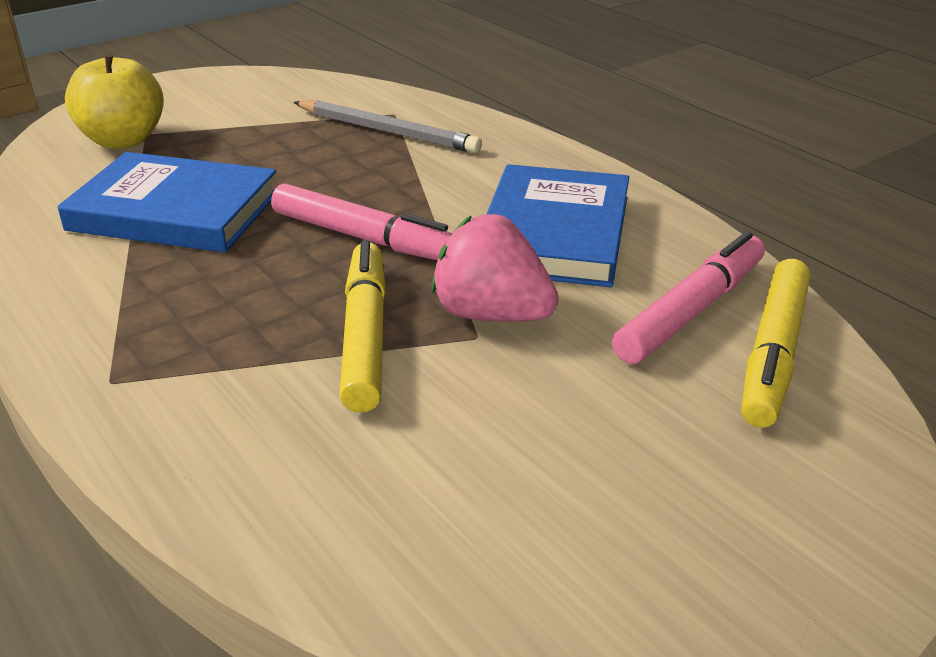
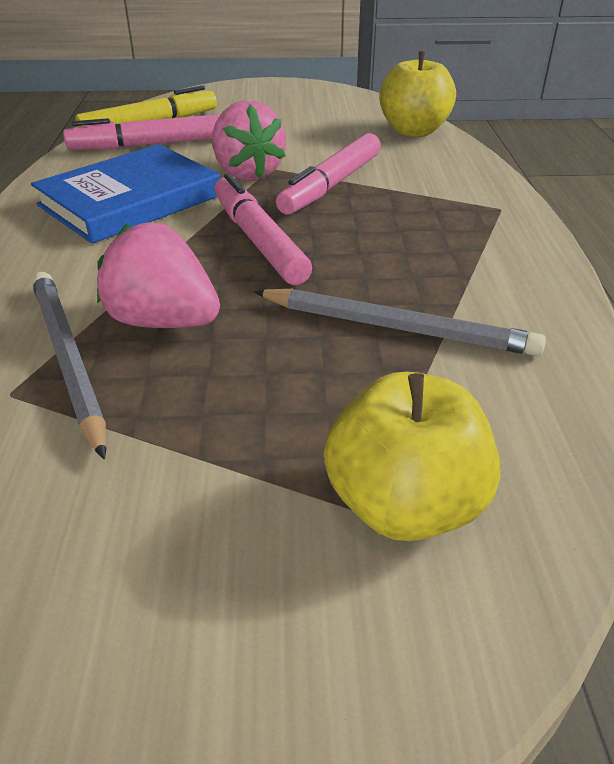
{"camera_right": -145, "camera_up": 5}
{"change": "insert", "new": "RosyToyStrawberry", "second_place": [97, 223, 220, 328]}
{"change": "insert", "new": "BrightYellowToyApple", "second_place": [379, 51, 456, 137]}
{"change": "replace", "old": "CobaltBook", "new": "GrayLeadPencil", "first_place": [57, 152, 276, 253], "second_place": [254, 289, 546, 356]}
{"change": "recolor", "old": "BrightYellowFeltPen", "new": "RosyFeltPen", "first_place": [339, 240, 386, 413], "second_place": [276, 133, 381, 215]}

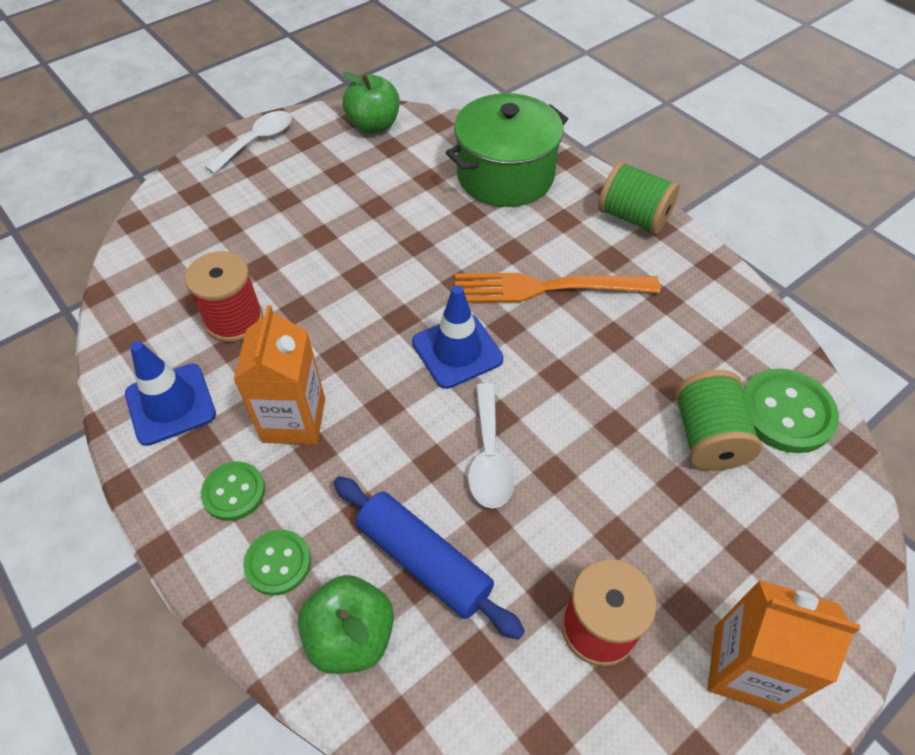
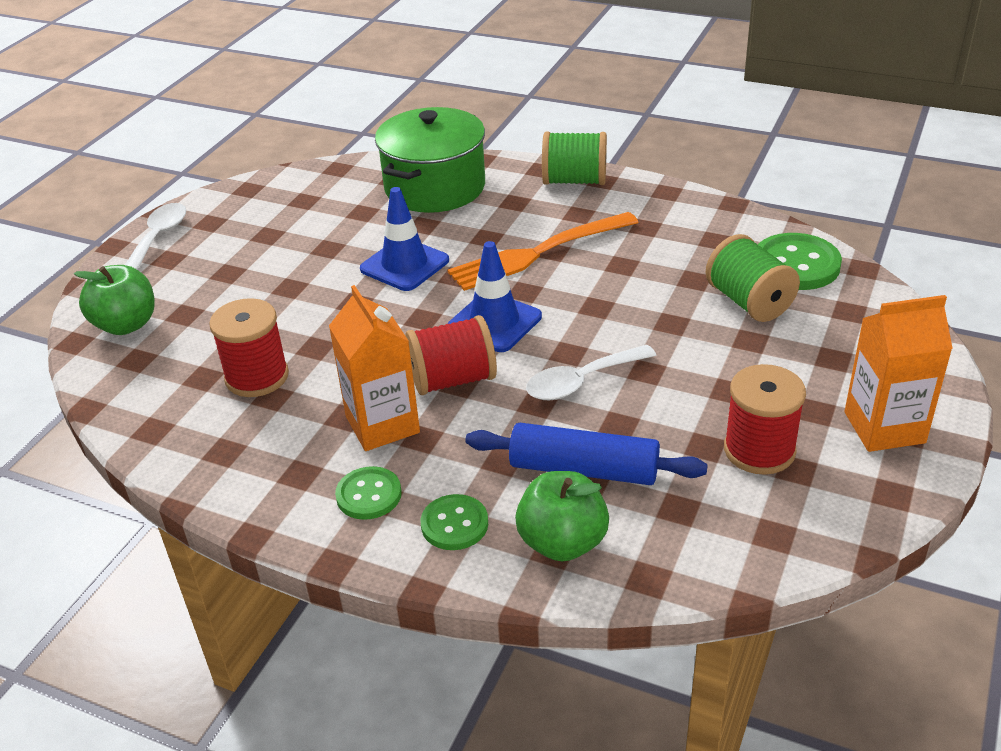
{"camera_right": -25, "camera_up": -15}
{"change": "insert", "new": "RedSpool", "second_place": [405, 315, 497, 395]}
{"change": "move", "old": "CobaltTrafficCone", "first_place": [125, 341, 216, 446], "second_place": [360, 187, 449, 291]}
{"change": "move", "old": "EmeraldToyApple", "first_place": [343, 72, 400, 134], "second_place": [74, 265, 155, 335]}
{"change": "rotate", "old": "SnowWhiteTablespoon", "first_place": [468, 383, 515, 509], "second_place": [526, 345, 657, 400], "degrees": 90}

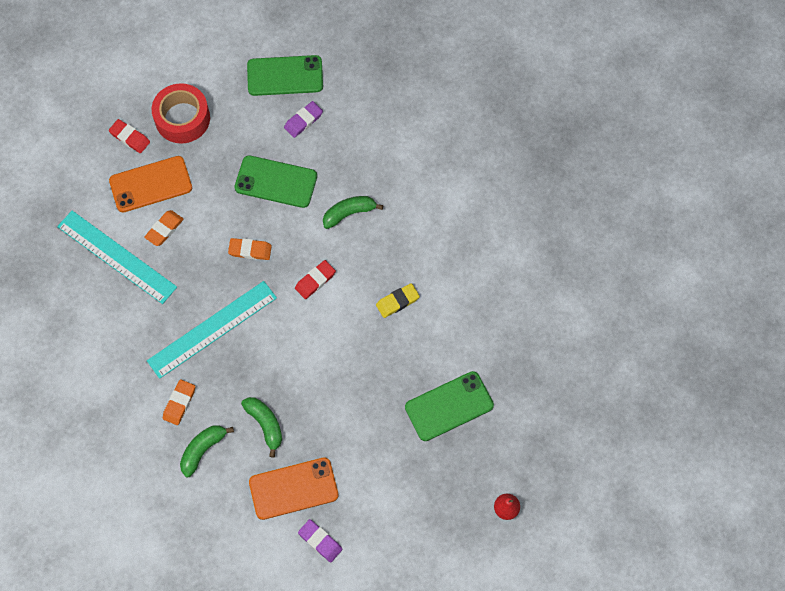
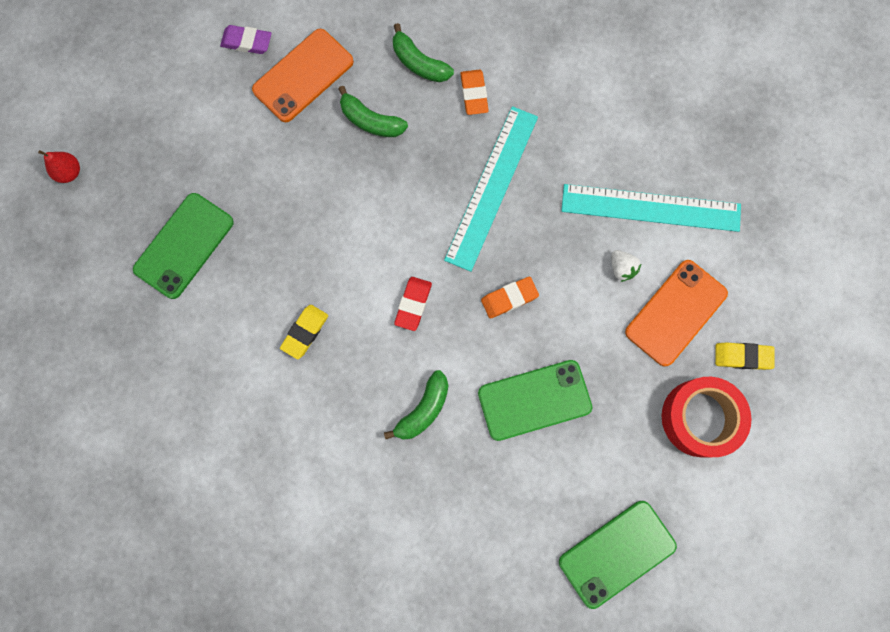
{"camera_right": 150, "camera_up": 10}
{"change": "delete", "old": "RoyalPurpleEraser", "first_place": [284, 101, 323, 138]}
{"change": "replace", "old": "BrightOrangeEraser", "new": "SnowWhiteToyStrawberry", "first_place": [144, 210, 183, 246], "second_place": [611, 250, 642, 282]}
{"change": "recolor", "old": "RedEraser", "new": "BrightYellowEraser", "first_place": [109, 119, 150, 153], "second_place": [715, 342, 775, 370]}
{"change": "rotate", "old": "EmeraldBananaFruit", "first_place": [180, 425, 234, 477], "second_place": [393, 23, 454, 82], "degrees": 120}

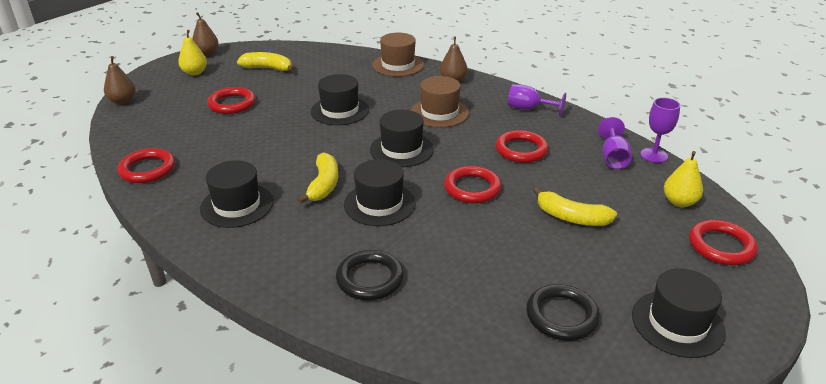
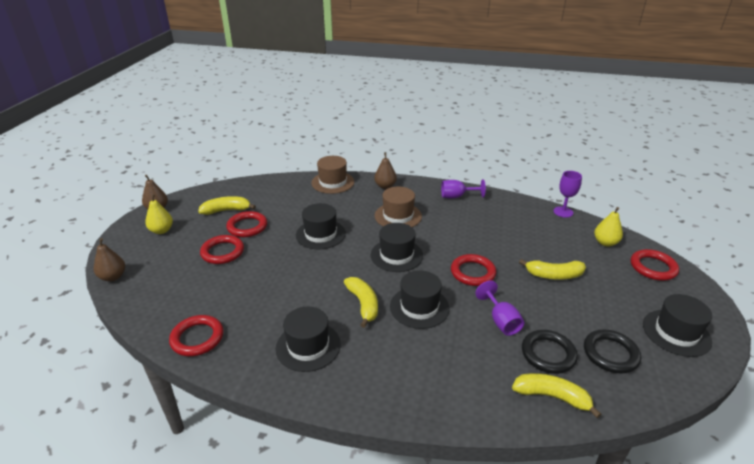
{"camera_right": -25, "camera_up": 0}
{"change": "insert", "new": "BrightYellowBananaFruit", "second_place": [512, 373, 601, 418]}
{"change": "move", "old": "BlackHoop", "first_place": [336, 250, 404, 300], "second_place": [522, 330, 578, 374]}
{"change": "move", "old": "RedHoop", "first_place": [495, 130, 548, 163], "second_place": [226, 211, 267, 237]}
{"change": "move", "old": "RoyalPurpleChalice", "first_place": [598, 117, 632, 169], "second_place": [475, 281, 524, 336]}

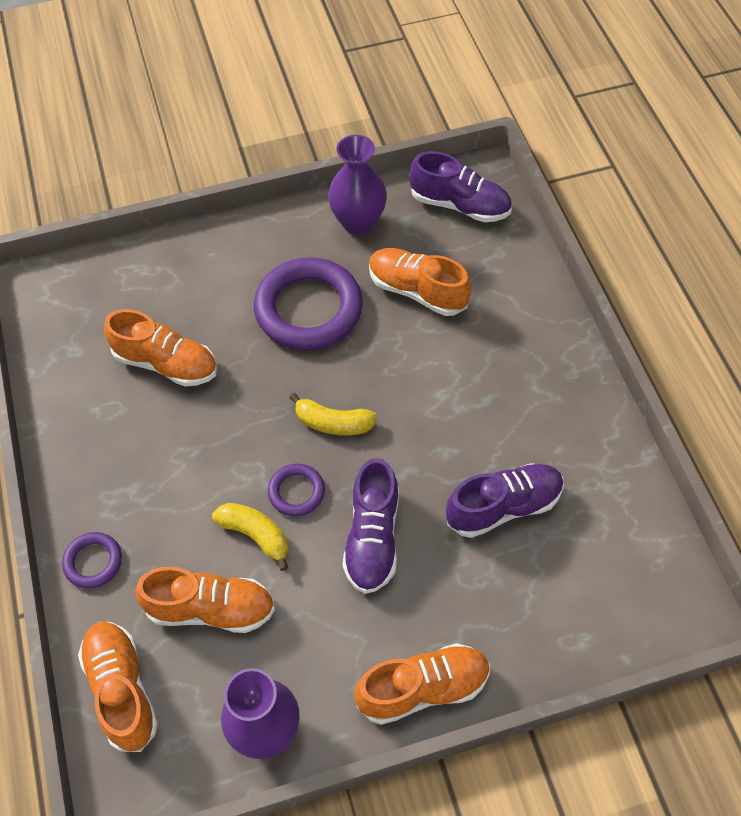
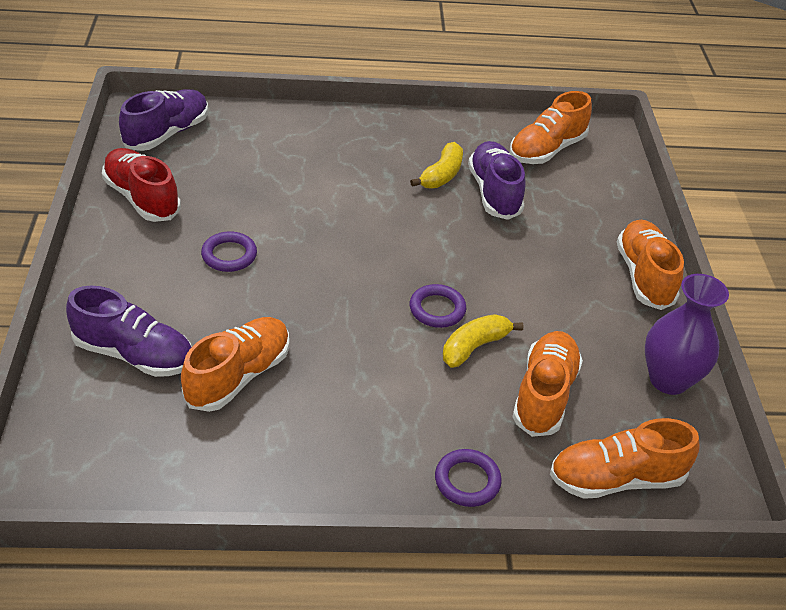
{"camera_right": -80, "camera_up": -15}
{"change": "move", "old": "BrightYellowBananaFruit", "first_place": [289, 393, 377, 435], "second_place": [410, 142, 463, 189]}
{"change": "move", "old": "RoyalPurpleLaceUpShoe", "first_place": [343, 458, 399, 594], "second_place": [66, 286, 192, 377]}
{"change": "move", "old": "BrightOrangeLaceUpShoe", "first_place": [369, 248, 471, 316], "second_place": [510, 91, 592, 164]}
{"change": "replace", "old": "RoyalPurpleTallVase", "new": "RedLaceUpShoe", "first_place": [328, 135, 387, 235], "second_place": [102, 148, 181, 222]}
{"change": "resize", "old": "RoyalPurpleHoop", "first_place": [254, 257, 363, 350], "second_place": [201, 231, 257, 272], "factor": 0.48}

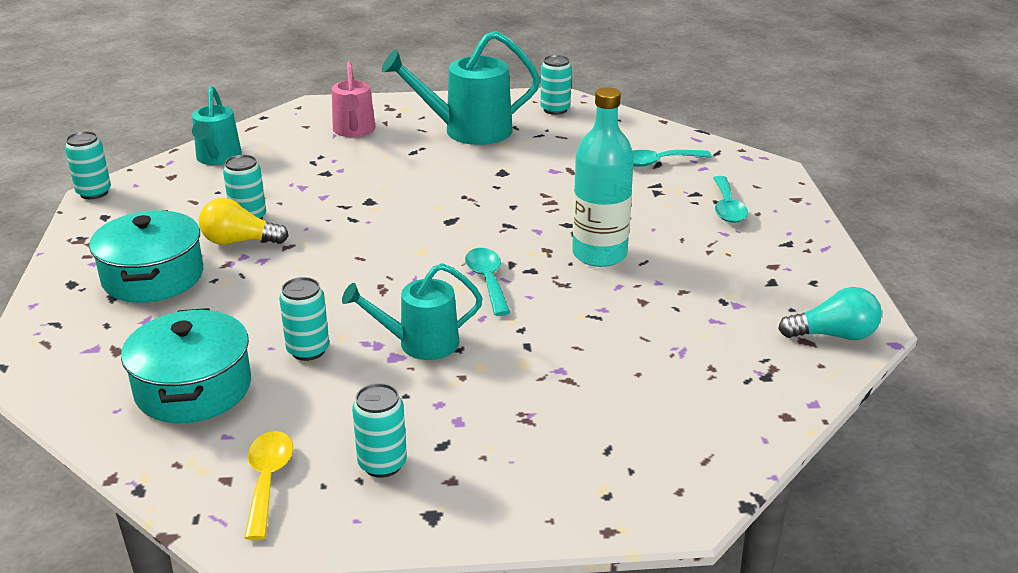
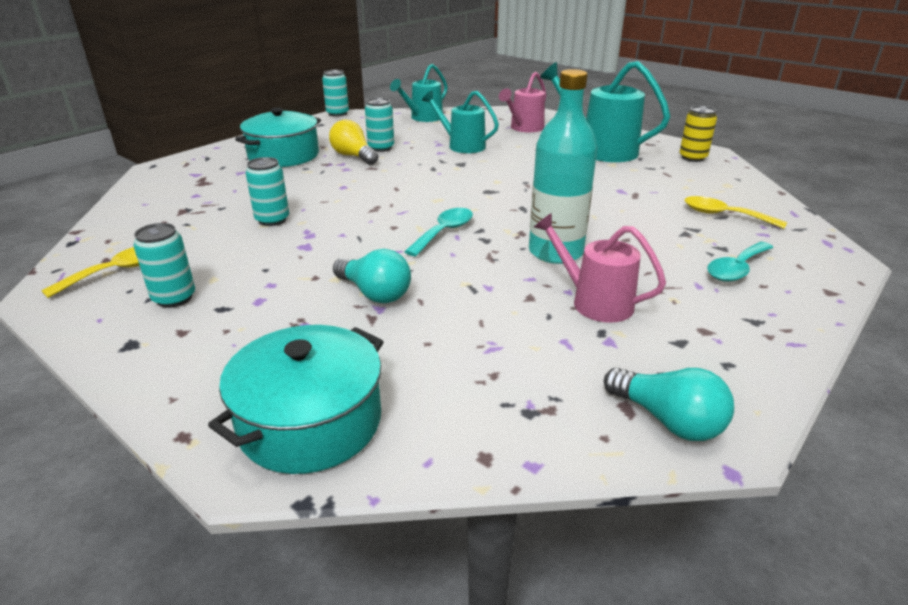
{"camera_right": 45, "camera_up": 0}
{"change": "insert", "new": "TealBulb", "second_place": [333, 249, 411, 303]}
{"change": "insert", "new": "RosyWateringCan", "second_place": [534, 213, 666, 323]}
{"change": "move", "old": "TealCookingPot", "first_place": [121, 308, 251, 423], "second_place": [208, 325, 384, 474]}
{"change": "move", "old": "TealWateringCan", "first_place": [342, 263, 483, 360], "second_place": [422, 91, 499, 153]}
{"change": "recolor", "old": "TealCan", "new": "BrightYellowCan", "first_place": [541, 55, 572, 115], "second_place": [680, 106, 717, 162]}
{"change": "recolor", "old": "TealTablespoon", "new": "BrightYellowTablespoon", "first_place": [632, 150, 712, 167], "second_place": [685, 196, 787, 229]}

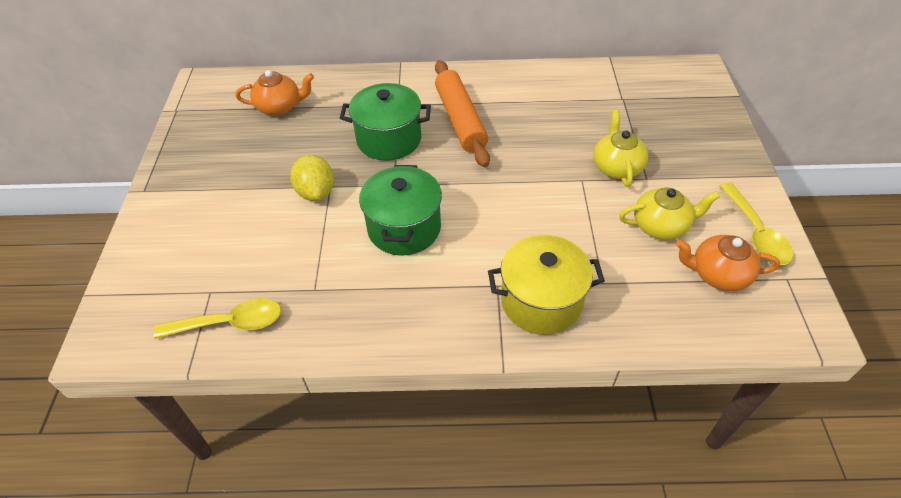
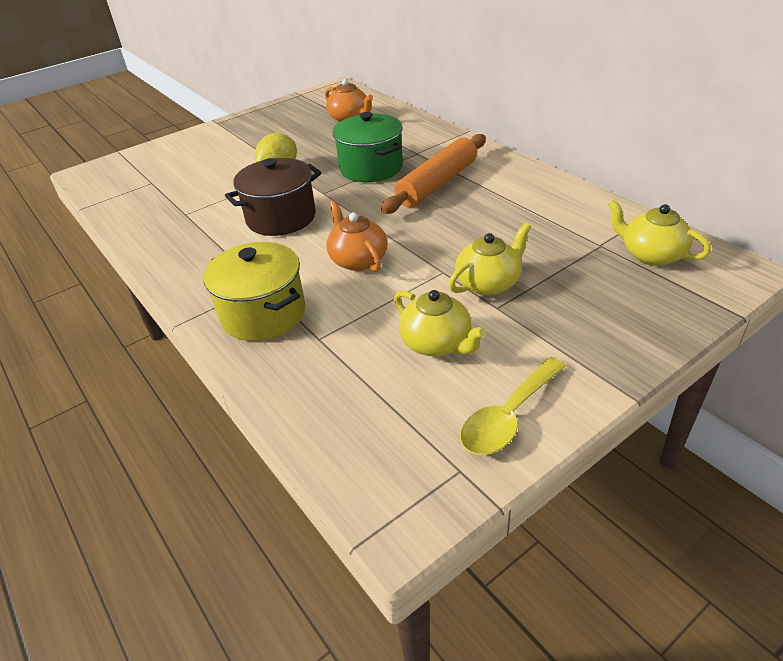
{"camera_right": 55, "camera_up": -10}
{"change": "delete", "old": "BrightYellowTablespoon", "first_place": [154, 298, 281, 339]}
{"change": "insert", "new": "BrightYellowTeapot", "second_place": [608, 199, 711, 266]}
{"change": "move", "old": "BrightOrangeTeapot", "first_place": [676, 235, 780, 291], "second_place": [326, 201, 388, 272]}
{"change": "recolor", "old": "EmeraldCookingPot", "new": "DarkBrownCookingPot", "first_place": [359, 165, 442, 256], "second_place": [225, 158, 322, 236]}

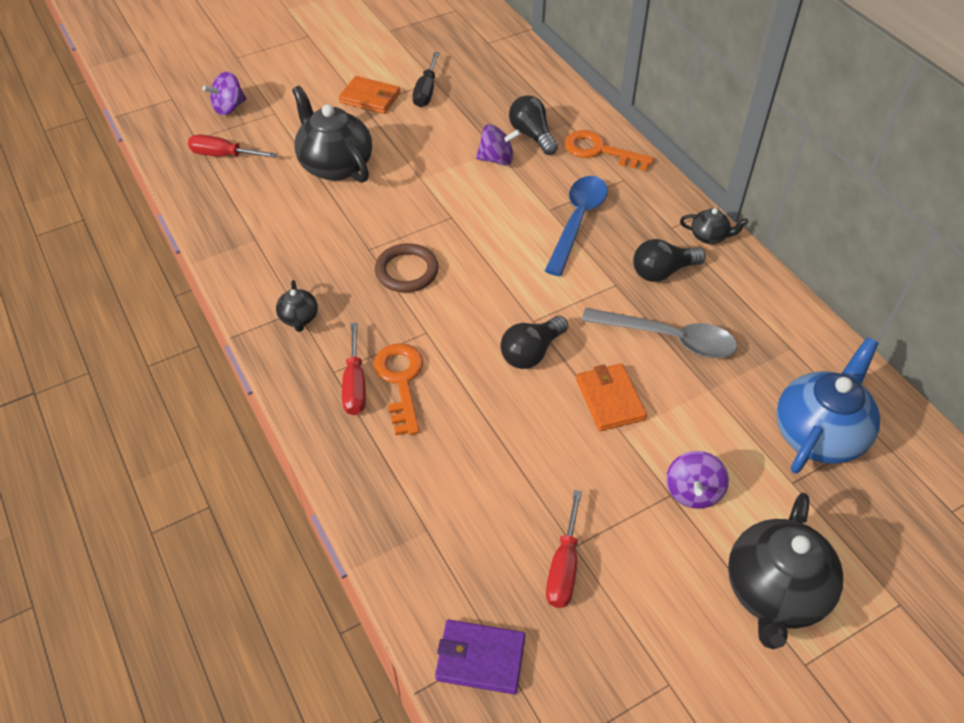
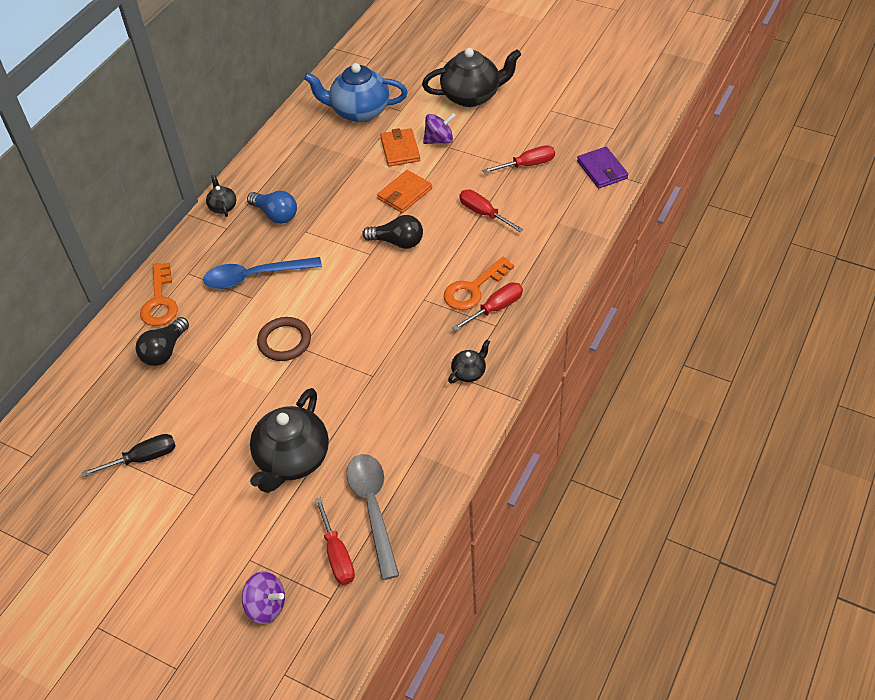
{"camera_right": -120, "camera_up": 0}
{"change": "delete", "old": "RoyalPurpleToyTop", "first_place": [476, 124, 520, 166]}
{"change": "insert", "new": "RedHandScrewdriver", "second_place": [459, 190, 524, 232]}
{"change": "move", "old": "BrightOrangeBillfold", "first_place": [339, 76, 400, 114], "second_place": [380, 128, 420, 167]}
{"change": "move", "old": "DarkBrownHoop", "first_place": [375, 243, 439, 293], "second_place": [257, 317, 311, 361]}
{"change": "move", "old": "GrayTablespoon", "first_place": [581, 308, 737, 358], "second_place": [346, 454, 399, 580]}
{"change": "recolor", "old": "BlackBulb", "new": "CobaltBulb", "first_place": [633, 239, 706, 282], "second_place": [247, 191, 297, 224]}

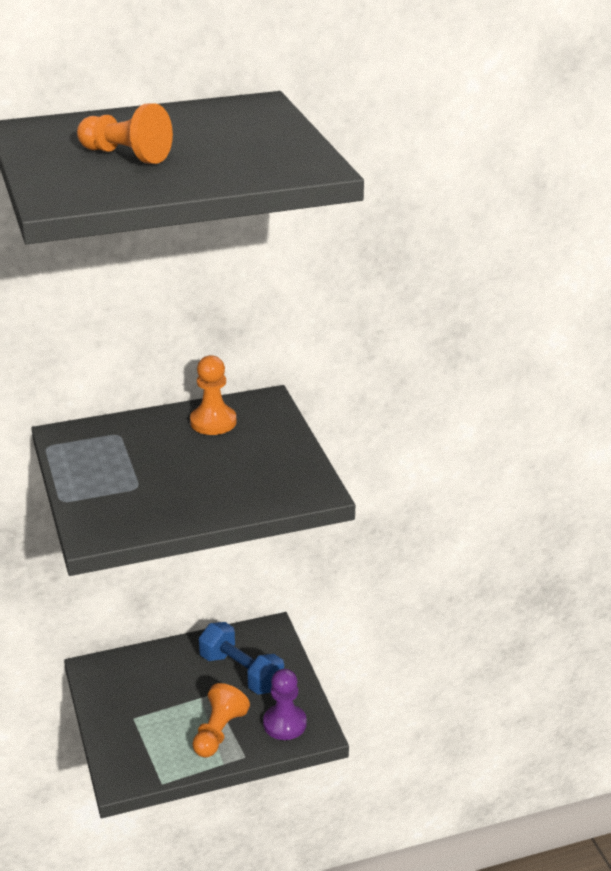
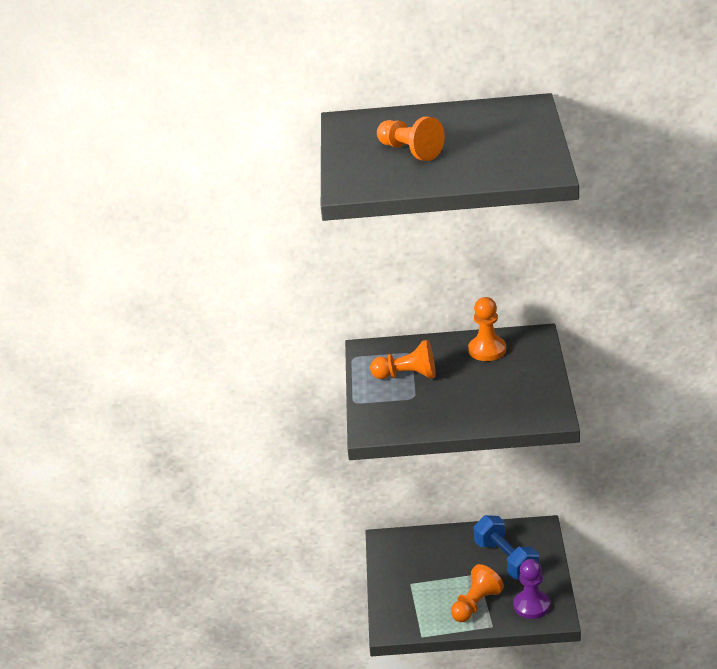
{"camera_right": 20, "camera_up": 0}
{"change": "insert", "new": "BrightOrangePawn", "second_place": [370, 340, 436, 379]}

